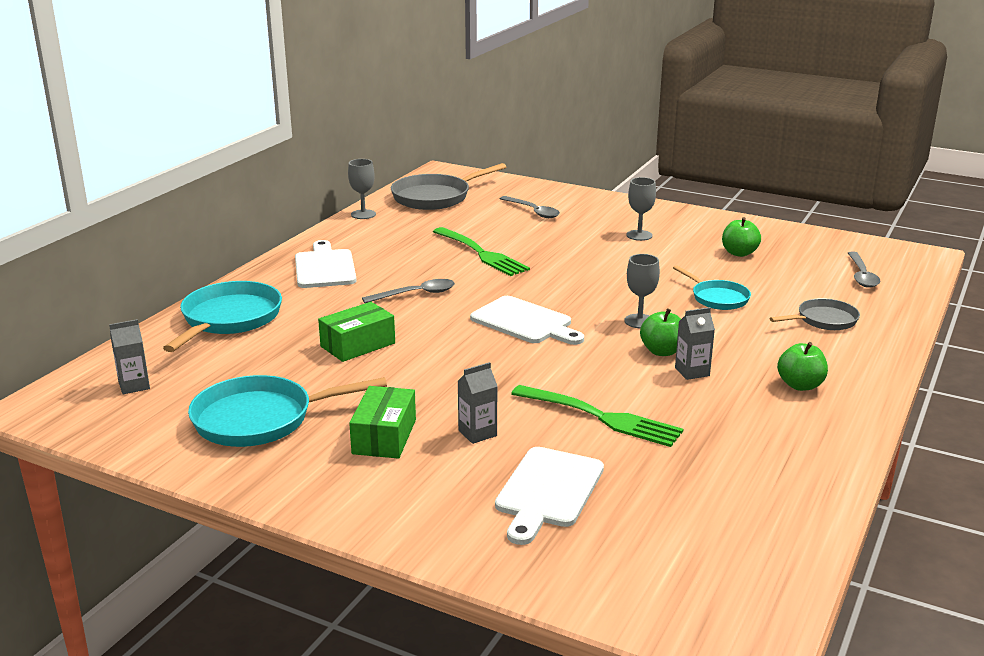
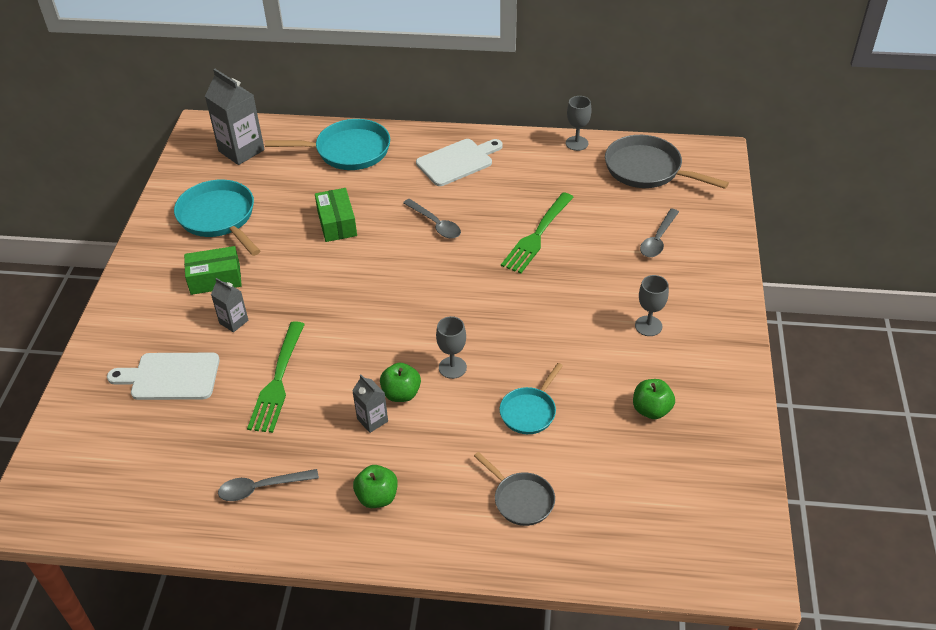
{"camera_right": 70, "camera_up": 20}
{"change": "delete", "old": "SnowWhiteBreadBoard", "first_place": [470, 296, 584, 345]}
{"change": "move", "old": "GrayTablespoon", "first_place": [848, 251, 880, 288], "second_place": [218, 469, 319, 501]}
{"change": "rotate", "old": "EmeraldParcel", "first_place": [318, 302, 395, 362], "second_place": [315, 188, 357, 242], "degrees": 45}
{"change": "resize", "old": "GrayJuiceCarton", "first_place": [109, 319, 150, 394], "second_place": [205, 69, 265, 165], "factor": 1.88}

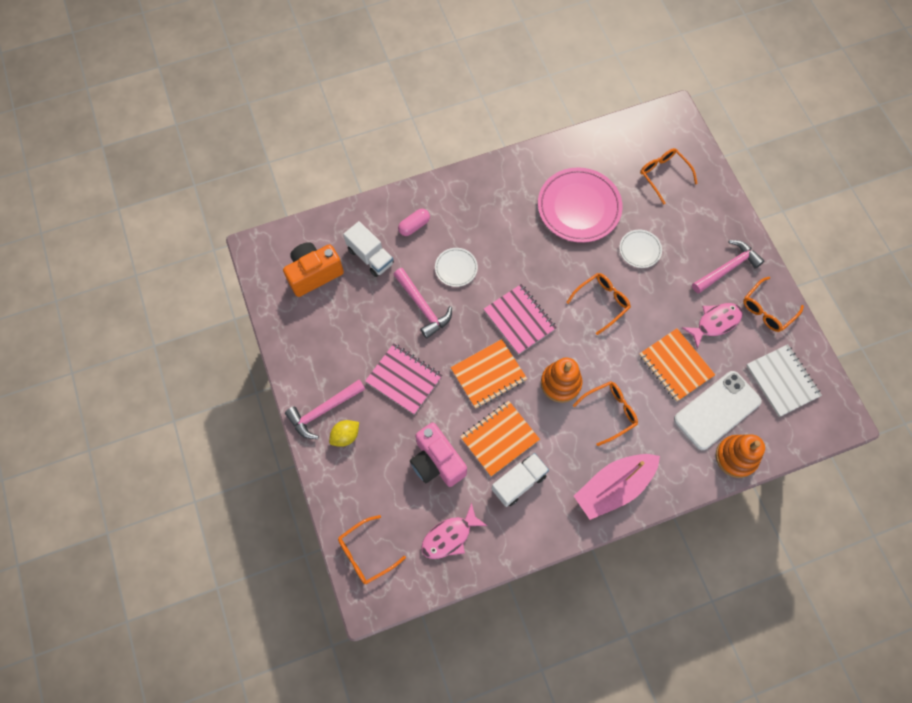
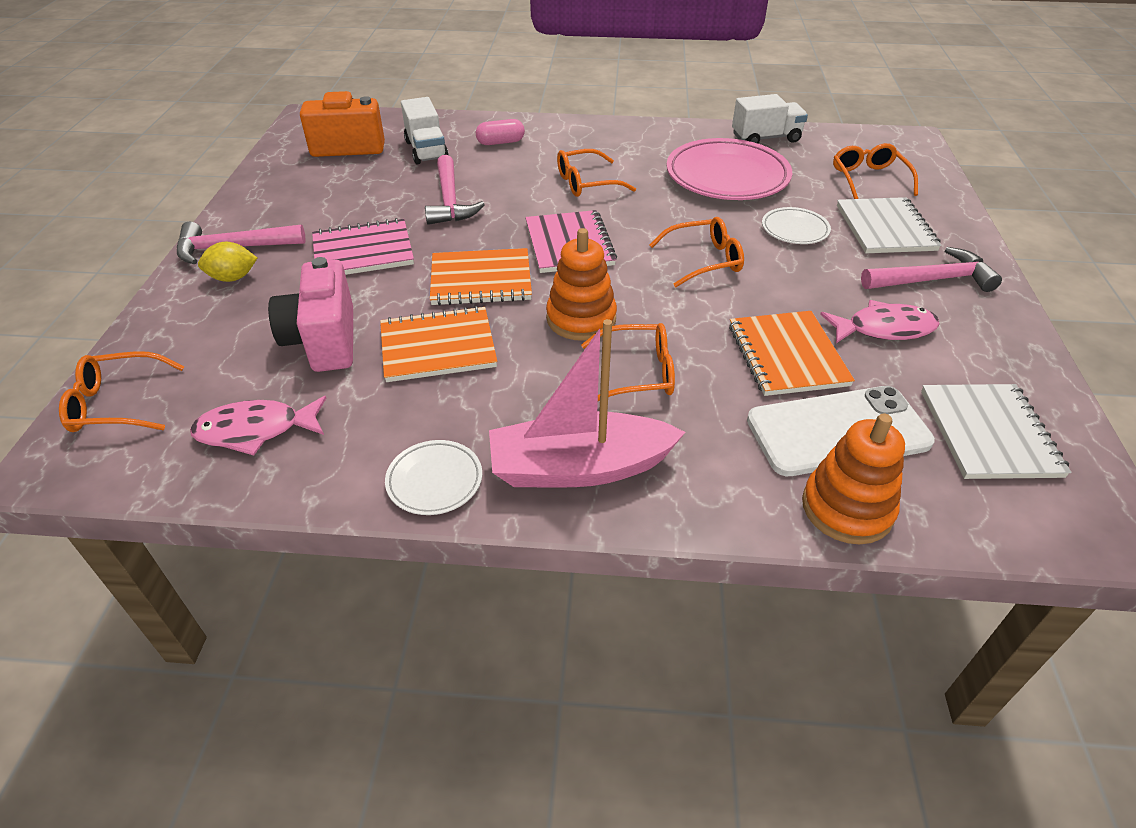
{"camera_right": 25, "camera_up": -25}
{"change": "insert", "new": "SnowWhiteNotepad", "second_place": [837, 197, 941, 253]}
{"change": "move", "old": "SnowWhiteDinnerPlate", "first_place": [435, 248, 478, 287], "second_place": [385, 440, 482, 515]}
{"change": "move", "old": "SnowWhiteLorry", "first_place": [492, 453, 549, 507], "second_place": [732, 94, 808, 144]}
{"change": "move", "old": "BrightOrangeGlasses", "first_place": [743, 277, 804, 332], "second_place": [557, 149, 636, 197]}
{"change": "rotate", "old": "RosyNotepad", "first_place": [365, 343, 443, 415], "second_place": [312, 218, 414, 275], "degrees": -75}

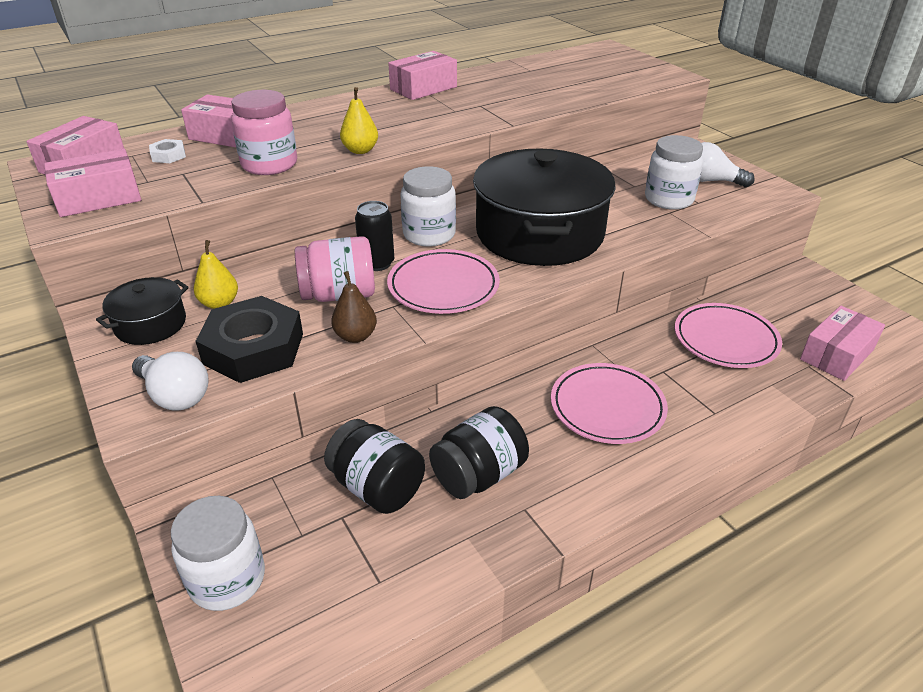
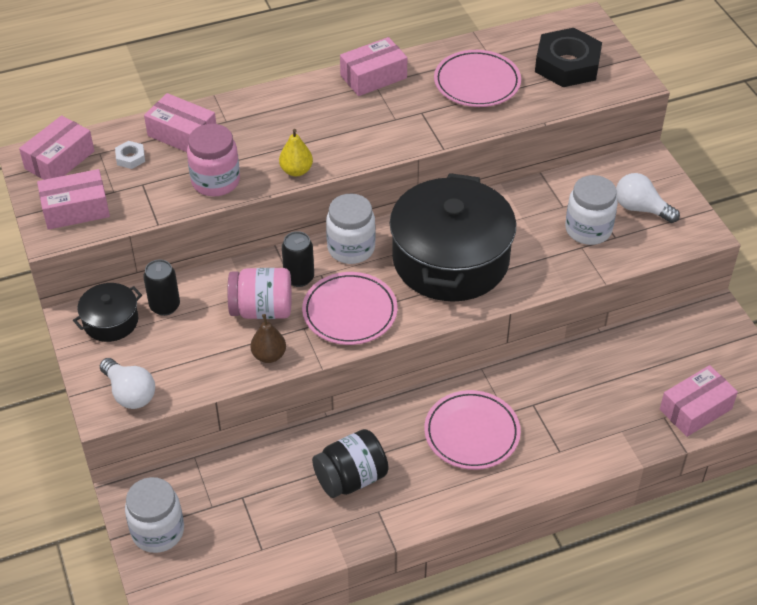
{"camera_right": 10, "camera_up": 10}
{"change": "delete", "old": "BlackJamJar", "first_place": [324, 419, 425, 514]}
{"change": "move", "old": "BlackHexNut", "first_place": [195, 296, 303, 383], "second_place": [535, 28, 602, 87]}
{"change": "move", "old": "RosyDinnerPlate", "first_place": [675, 303, 782, 368], "second_place": [434, 50, 521, 107]}
{"change": "replace", "old": "BrightYellowPearFruit", "new": "BlackCan", "first_place": [194, 240, 238, 309], "second_place": [143, 259, 180, 316]}

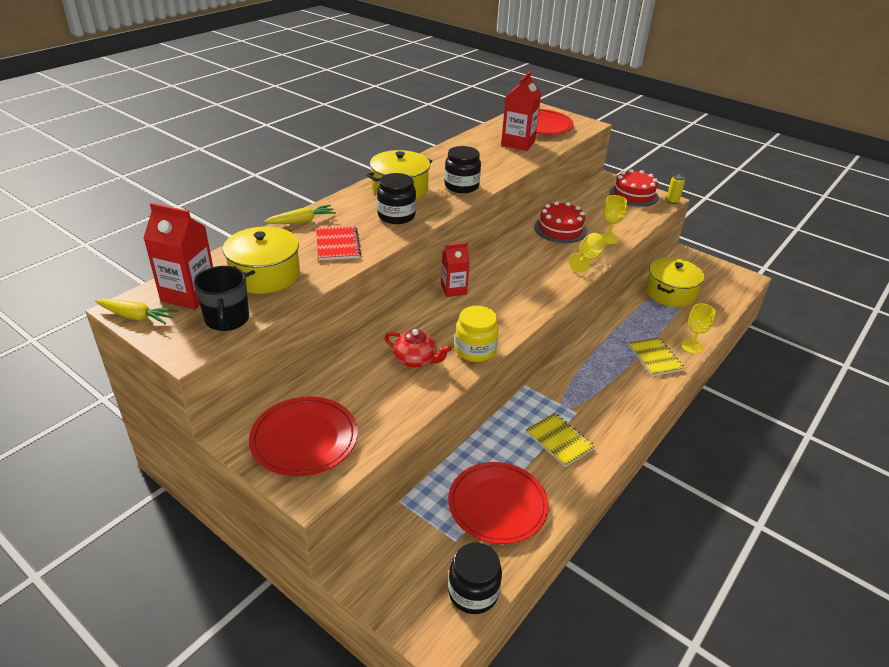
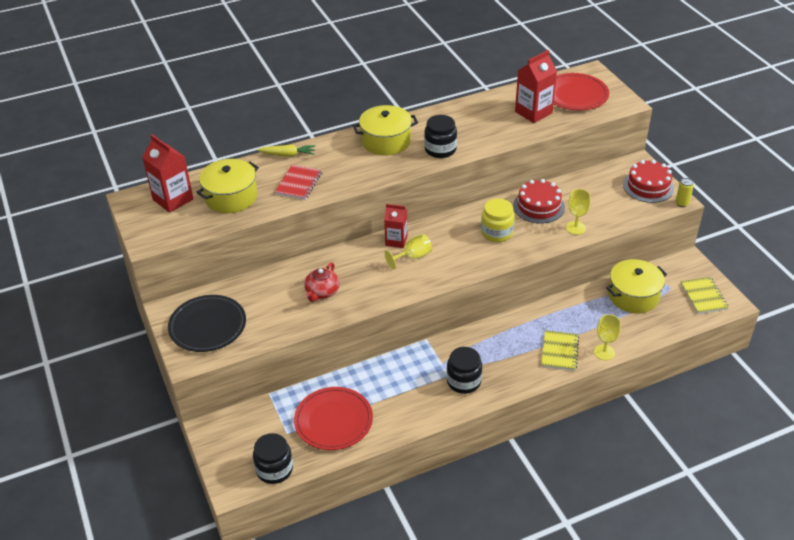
{"camera_right": 30, "camera_up": 5}
{"change": "delete", "old": "BrightYellowToyCarrot", "first_place": [95, 298, 178, 325]}
{"change": "delete", "old": "BlackMug", "first_place": [194, 266, 249, 331]}
{"change": "move", "old": "BlackJamJar", "first_place": [377, 173, 416, 224], "second_place": [447, 347, 482, 394]}
{"change": "move", "old": "BrightYellowJamJar", "first_place": [455, 306, 499, 362], "second_place": [481, 198, 515, 242]}
{"change": "move", "old": "BrightYellowNotepad", "first_place": [526, 413, 595, 467], "second_place": [681, 277, 729, 314]}
{"change": "move", "old": "BrightYellowChalice", "first_place": [569, 233, 606, 273], "second_place": [384, 234, 432, 269]}
{"change": "recolor", "old": "RedDinnerPlate", "new": "BlackDinnerPlate", "first_place": [249, 397, 358, 477], "second_place": [168, 295, 246, 352]}
{"change": "rotate", "old": "RedTeapot", "first_place": [385, 329, 451, 368], "second_place": [304, 263, 340, 302], "degrees": 60}

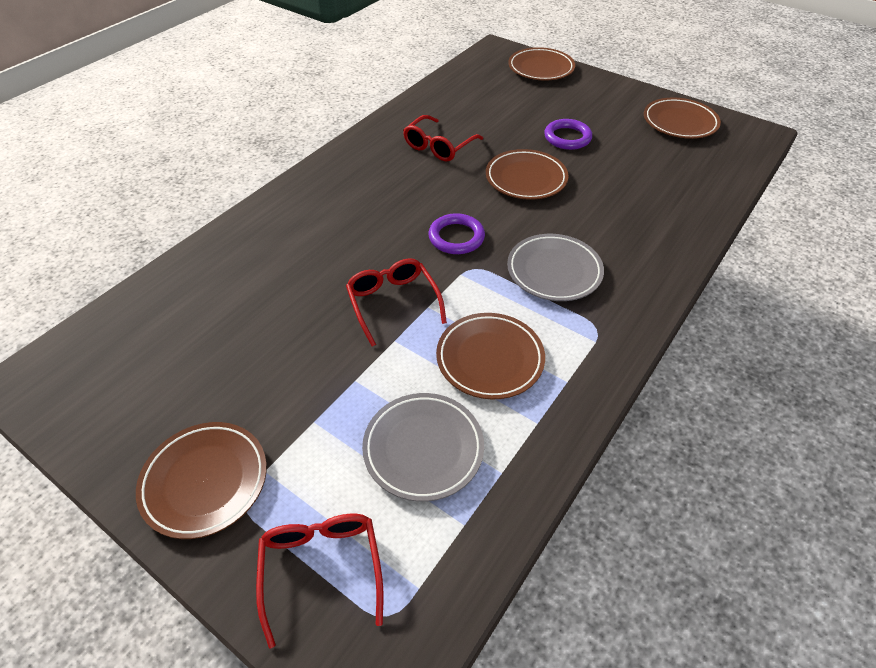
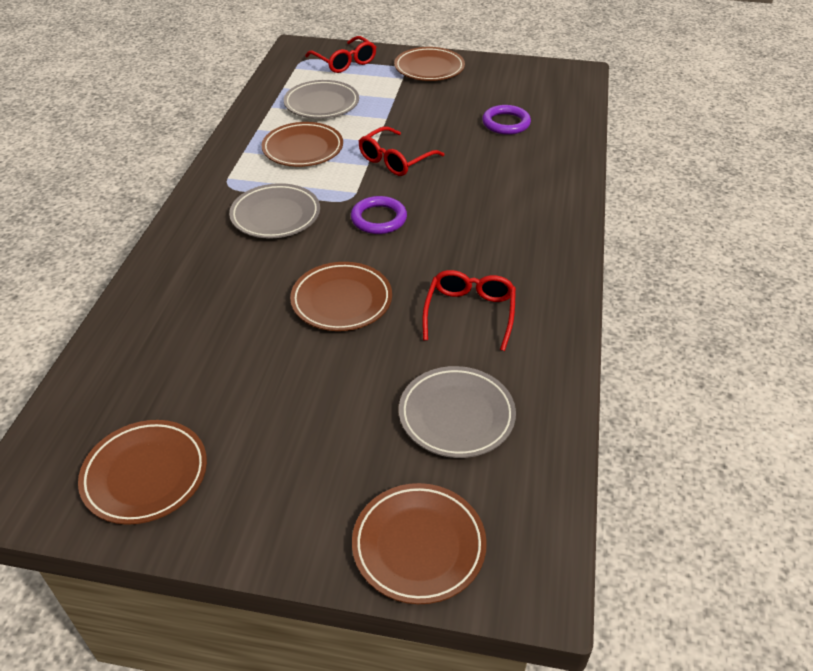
{"camera_right": 155, "camera_up": -5}
{"change": "insert", "new": "GrayDinnerPlate", "second_place": [399, 366, 516, 458]}
{"change": "move", "old": "RoyalPurpleHoop", "first_place": [544, 119, 592, 150], "second_place": [482, 105, 531, 135]}
{"change": "rotate", "old": "RedGlasses", "first_place": [346, 258, 447, 347], "second_place": [359, 127, 445, 176], "degrees": 90}

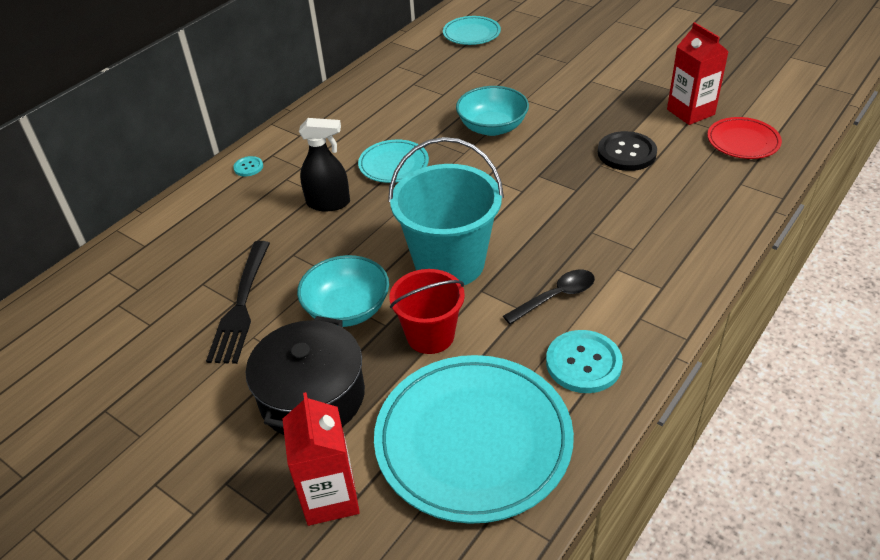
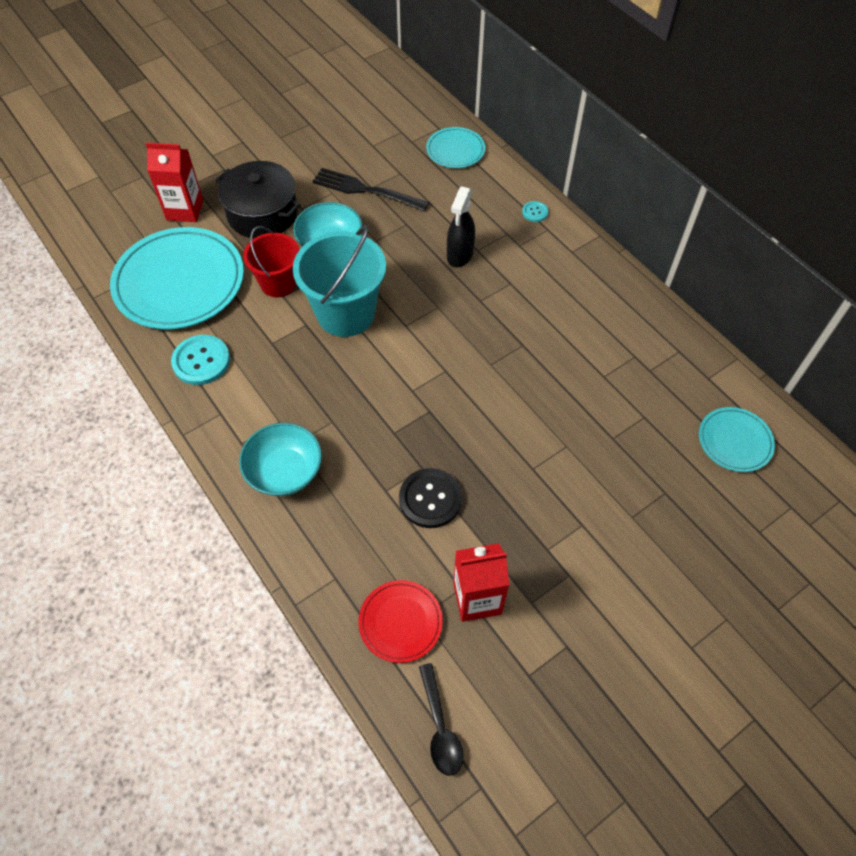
{"camera_right": 105, "camera_up": 15}
{"change": "move", "old": "TealDinnerPlate", "first_place": [358, 140, 429, 183], "second_place": [426, 127, 485, 168]}
{"change": "move", "old": "TealServingBowl", "first_place": [456, 86, 529, 136], "second_place": [239, 423, 322, 496]}
{"change": "move", "old": "BlackTablespoon", "first_place": [503, 270, 595, 324], "second_place": [419, 663, 464, 776]}

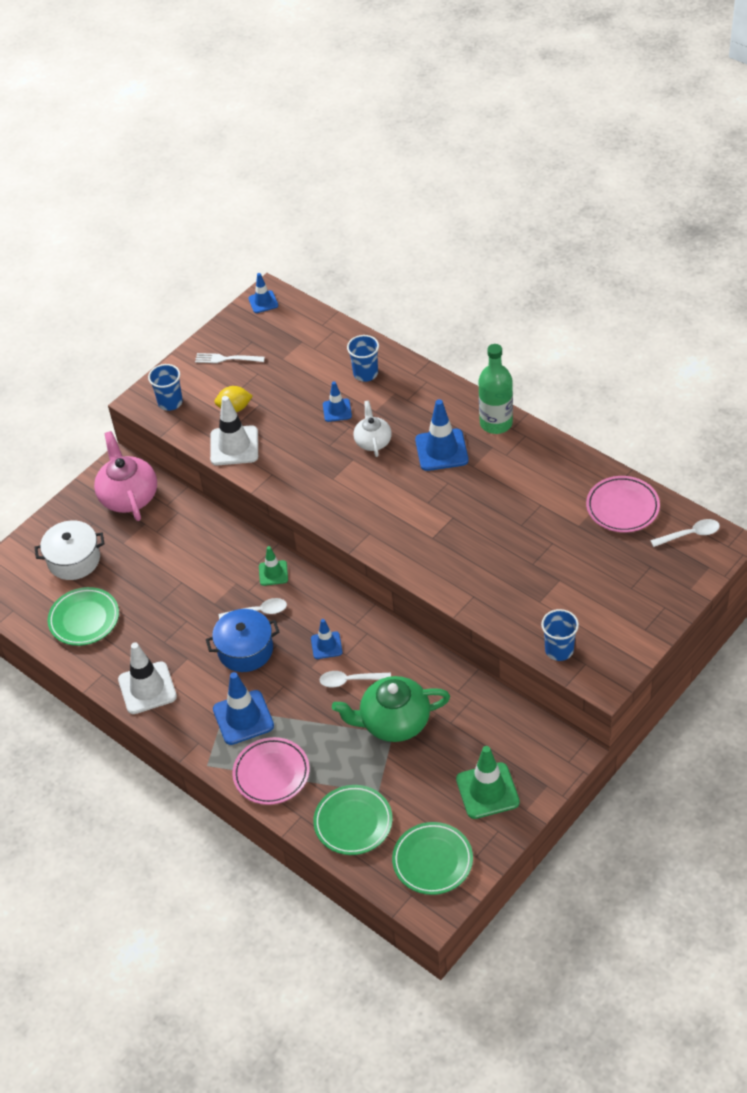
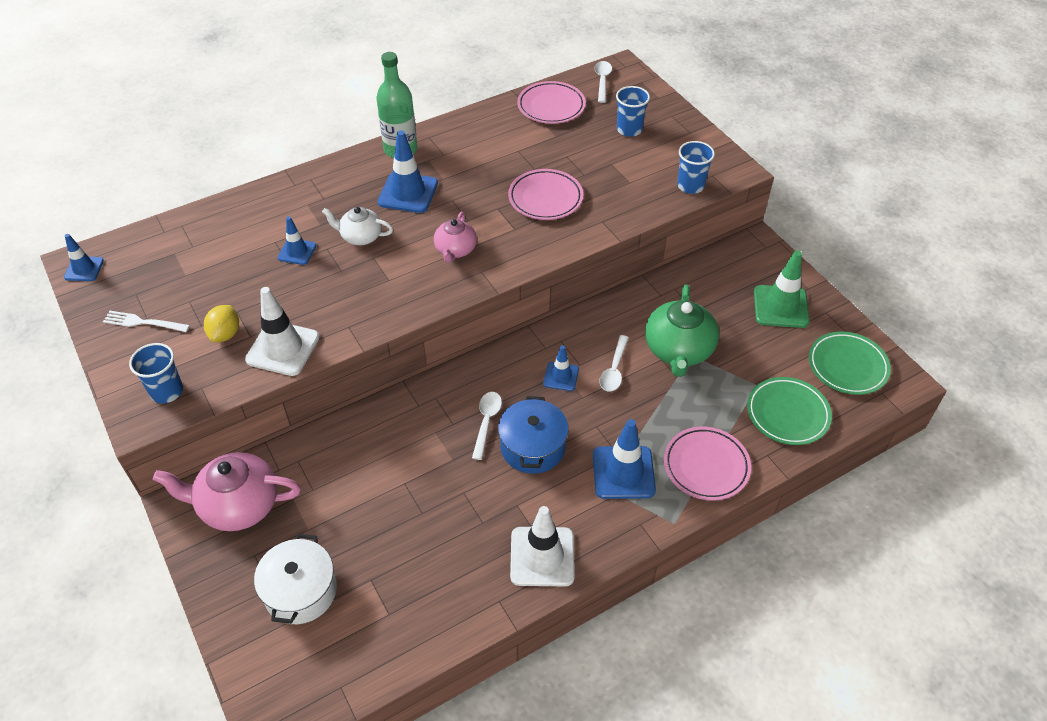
{"camera_right": -75, "camera_up": 0}
{"change": "delete", "old": "EmeraldDinnerPlate", "first_place": [48, 587, 119, 646]}
{"change": "delete", "old": "EmeraldTrafficCone", "first_place": [259, 546, 288, 586]}
{"change": "insert", "new": "RosyTeapot", "second_place": [434, 212, 477, 263]}
{"change": "insert", "new": "RosyDinnerPlate", "second_place": [508, 169, 583, 220]}
{"change": "move", "old": "CobaltBeaker", "first_place": [347, 335, 379, 382], "second_place": [616, 86, 650, 137]}
{"change": "rotate", "old": "SnowWhiteDinnerFork", "first_place": [195, 353, 265, 363], "second_place": [103, 311, 190, 332], "degrees": 75}

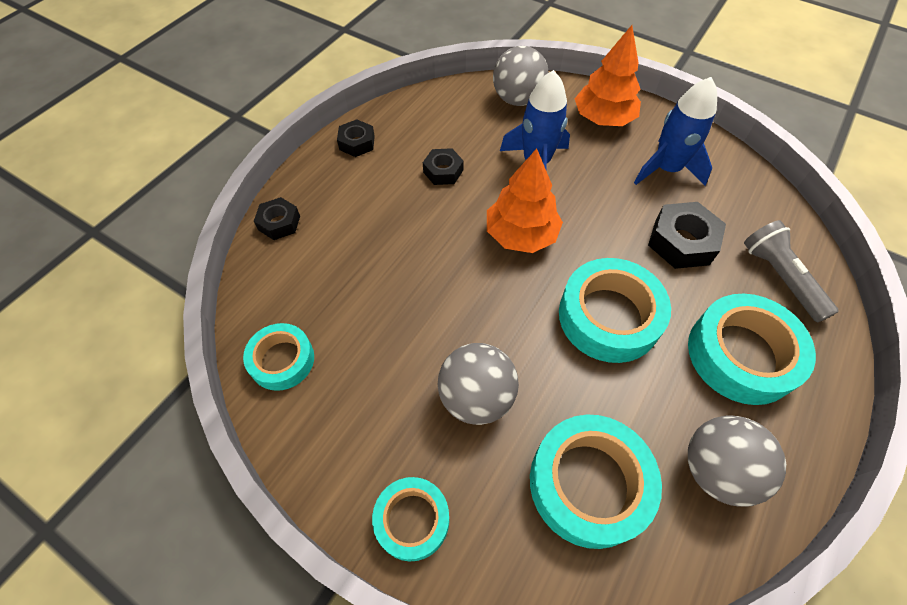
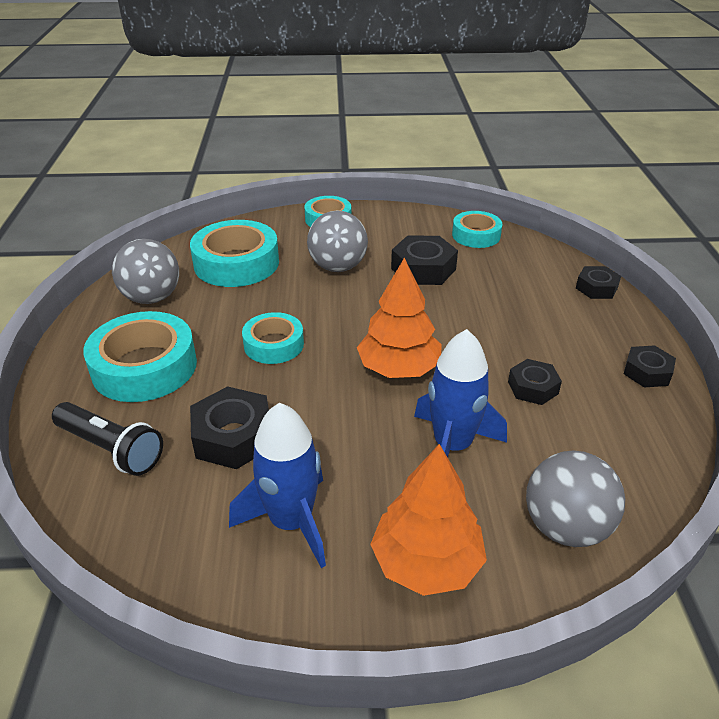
{"camera_right": 145, "camera_up": -20}
{"change": "insert", "new": "BlackHexNut", "second_place": [391, 235, 458, 285]}
{"change": "recolor", "old": "GrayTorch", "new": "BlackTorch", "first_place": [744, 220, 839, 322], "second_place": [52, 402, 163, 476]}
{"change": "resize", "old": "TealRollOfTape", "first_place": [559, 258, 671, 363], "second_place": [242, 312, 304, 364], "factor": 0.6}

